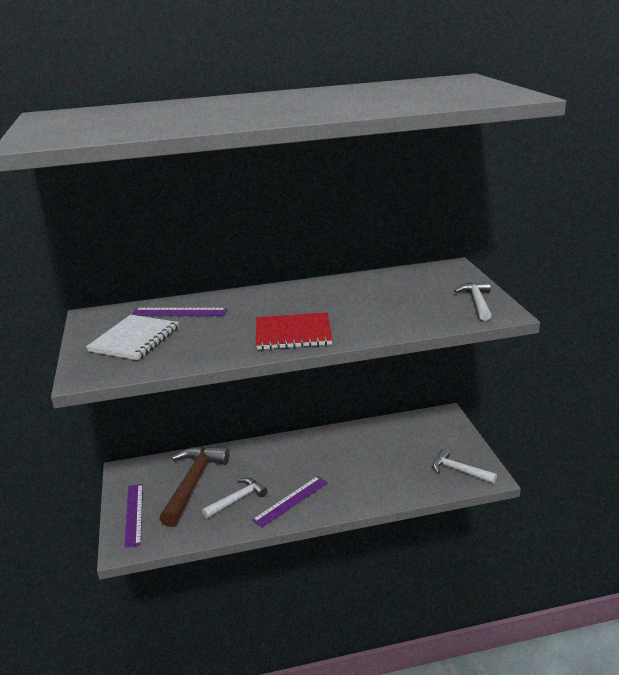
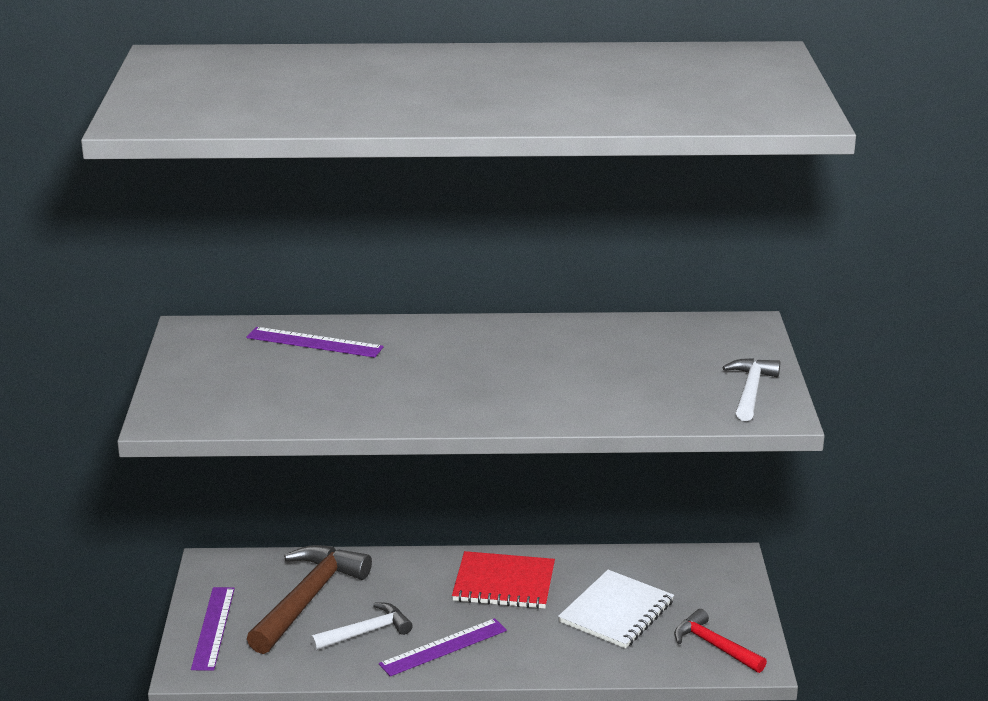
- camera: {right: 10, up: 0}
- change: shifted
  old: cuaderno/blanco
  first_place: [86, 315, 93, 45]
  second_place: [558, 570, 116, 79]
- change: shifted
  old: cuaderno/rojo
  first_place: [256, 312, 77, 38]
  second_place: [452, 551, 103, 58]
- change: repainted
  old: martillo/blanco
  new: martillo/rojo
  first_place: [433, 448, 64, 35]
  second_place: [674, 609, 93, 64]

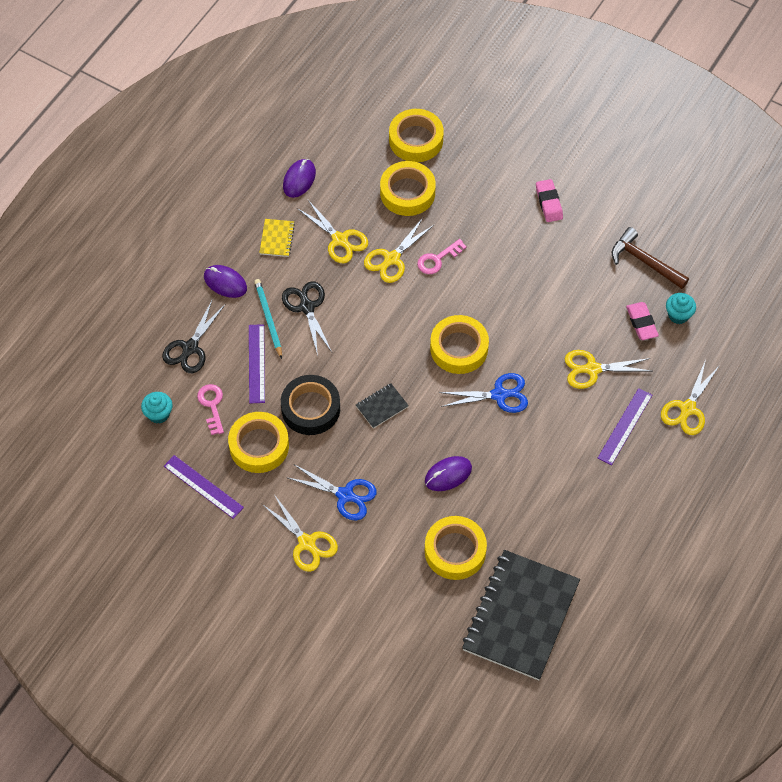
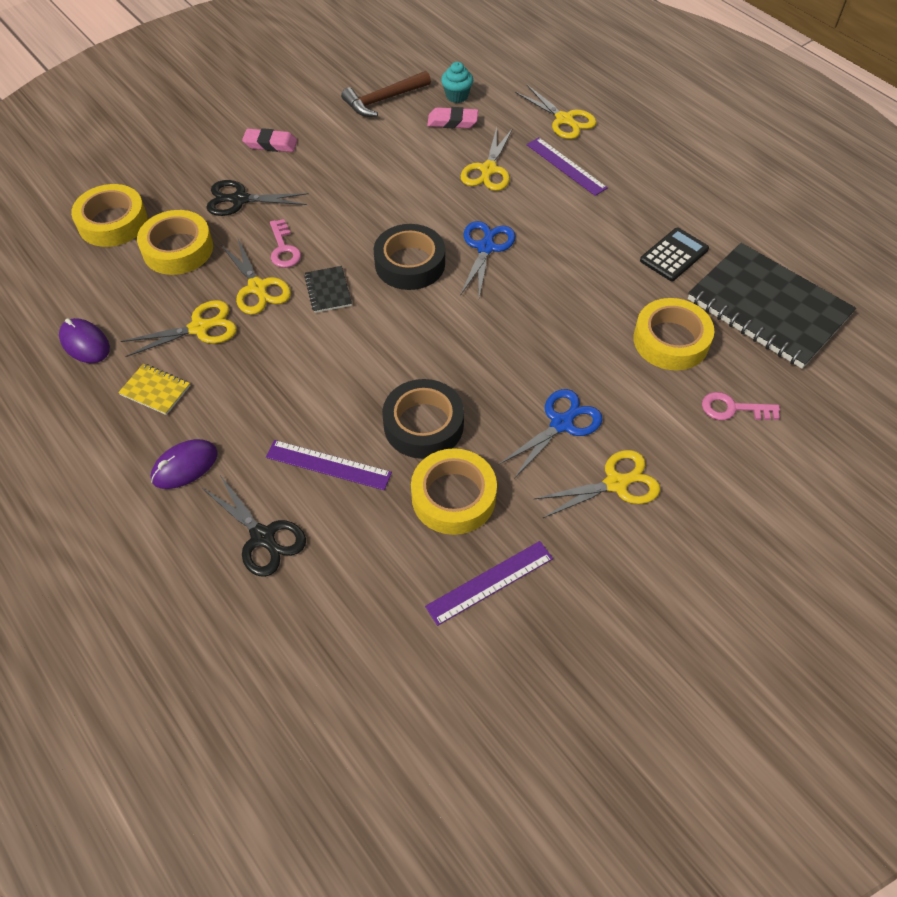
- camera: {right: -70, up: -5}
- change: gone
  old: magdalena/turquesa
  first_place: [141, 392, 31, 32]
- change: shifted
  old: llave/rosa
  first_place: [197, 384, 27, 51]
  second_place: [702, 392, 78, 28]
- change: gone
  old: lápiz/turquesa
  first_place: [254, 279, 28, 80]
- change: shifted
  old: tijeras/negro
  first_place: [282, 281, 50, 75]
  second_place: [206, 180, 103, 36]
- change: shifted
  old: cuaderno/negro
  first_place: [356, 383, 53, 45]
  second_place: [304, 266, 48, 47]
- change: gone
  old: ratón/morado
  first_place: [425, 456, 47, 35]
- change: repainted
  old: cinta adhesiva/amarillo
  new: cinta adhesiva/negro
  first_place: [430, 315, 59, 59]
  second_place: [374, 224, 71, 66]
- change: new
  new: calculadora/negro
  second_place: [640, 228, 69, 53]

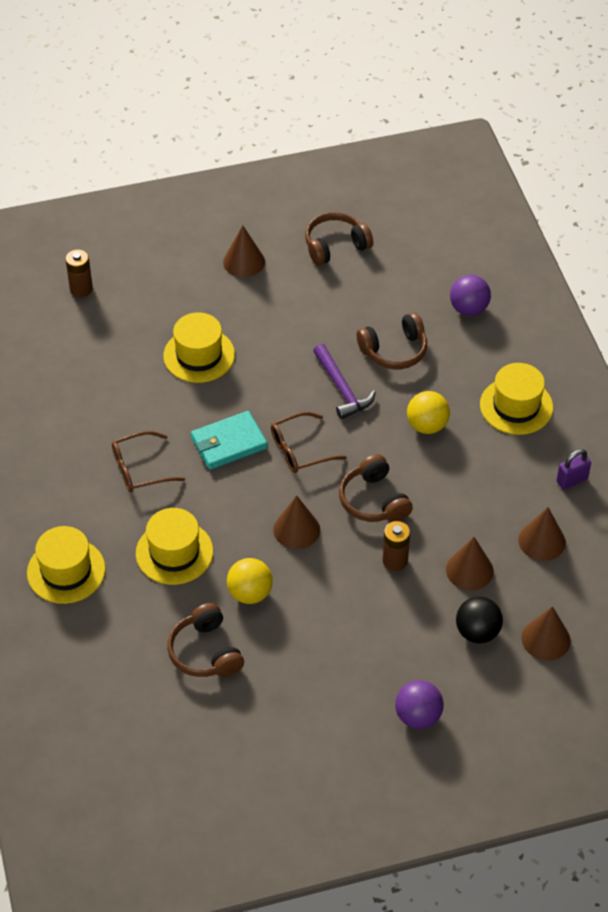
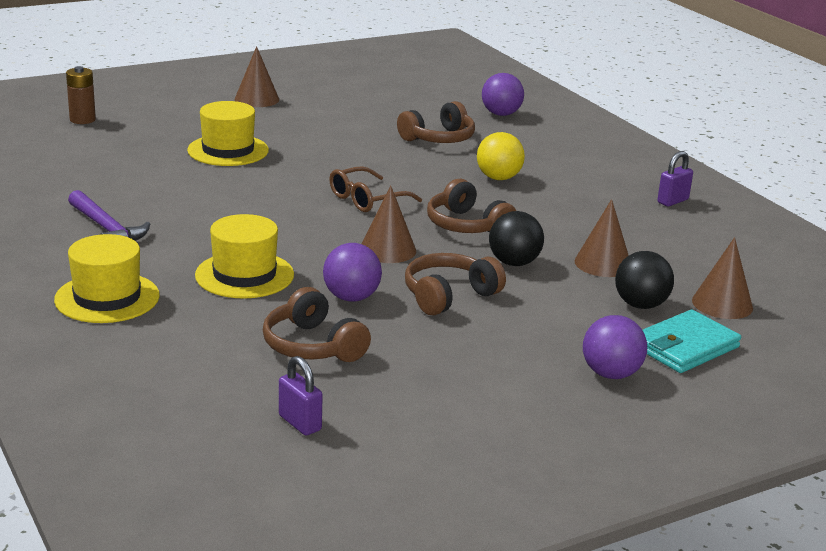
- camera: {right: -15, up: -25}
- change: gone
  old: gafas/marrón
  first_place: [112, 431, 73, 62]
- change: shifted
  old: cartera/turquesa
  first_place: [191, 411, 77, 59]
  second_place: [643, 310, 98, 63]
- change: repainted
  old: pelota/amarillo
  new: pelota/morado
  first_place: [227, 558, 46, 46]
  second_place: [323, 243, 59, 59]
- change: shifted
  old: auriculares/marrón
  first_place: [305, 212, 68, 54]
  second_place: [405, 253, 101, 62]
- change: shifted
  old: martillo/morado
  first_place: [313, 344, 63, 75]
  second_place: [68, 190, 82, 51]
- change: swapped
  old: pila/marrón
  new: pelota/negro
  first_place: [383, 521, 27, 50]
  second_place: [489, 211, 55, 55]
- change: gone
  old: sombrero/amarillo
  first_place: [480, 363, 73, 72]
- change: gone
  old: cono/marrón
  first_place: [518, 507, 48, 54]
- change: new
  new: candado/morado
  second_place: [279, 356, 44, 80]

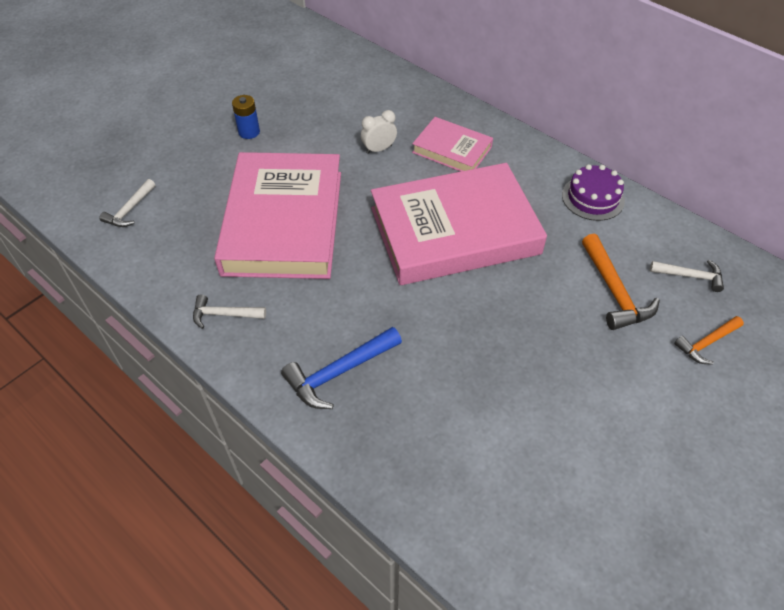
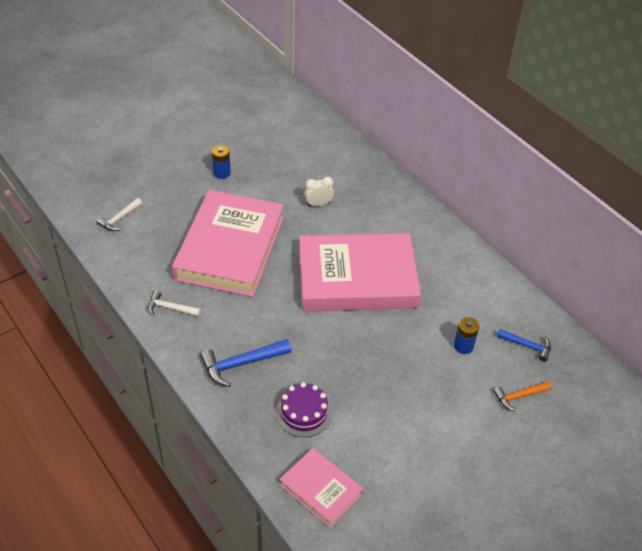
- camera: {right: 10, up: -5}
- change: shifted
  old: libro/rosa
  first_place: [412, 117, 81, 55]
  second_place: [280, 448, 83, 80]
- change: shifted
  old: tarta/morado
  first_place: [562, 164, 63, 57]
  second_place: [276, 382, 56, 55]
- change: swapped
  old: martillo/naranja
  new: pila/azul
  first_place: [582, 234, 78, 96]
  second_place: [454, 317, 25, 37]
- change: repainted
  old: martillo/blanco
  new: martillo/azul
  first_place: [650, 260, 74, 32]
  second_place: [497, 329, 54, 33]

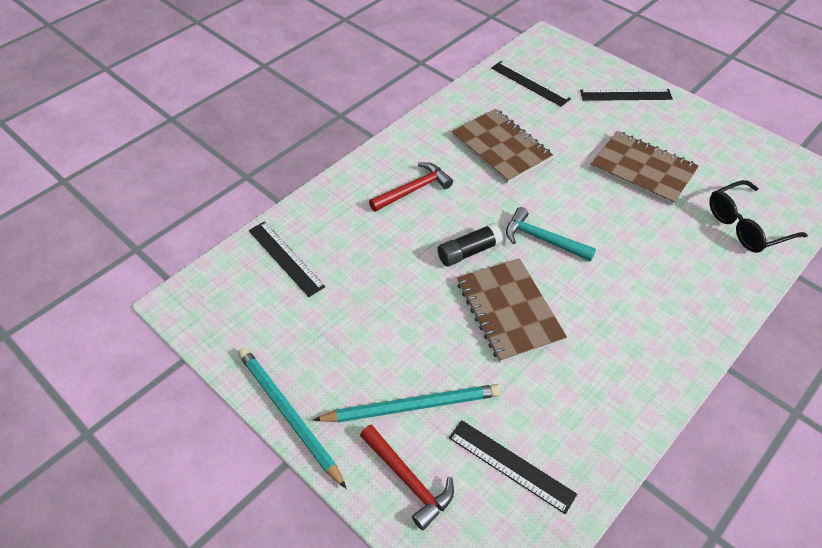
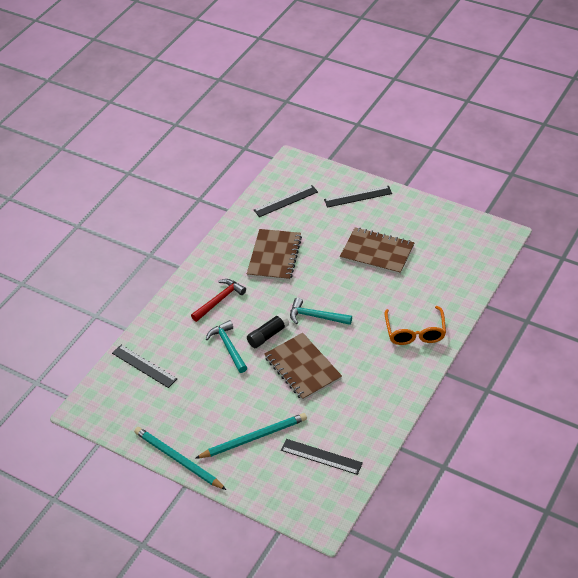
- camera: {right: -10, up: -5}
- change: gone
  old: martillo/rojo
  first_place: [360, 425, 94, 105]
- change: rotated
  old: cuaderno/marrón
  first_place: [452, 109, 101, 75]
  second_place: [247, 229, 55, 52]
  degrees: 60
- change: rotated
  old: regla/negro
  first_place: [491, 61, 80, 46]
  second_place: [254, 185, 64, 32]
  degrees: -60
- change: gone
  old: gafas/negro
  first_place: [709, 180, 99, 73]
- change: new
  new: martillo/turquesa
  second_place: [206, 320, 41, 53]
- change: new
  new: gafas/naranja
  second_place: [385, 306, 61, 39]

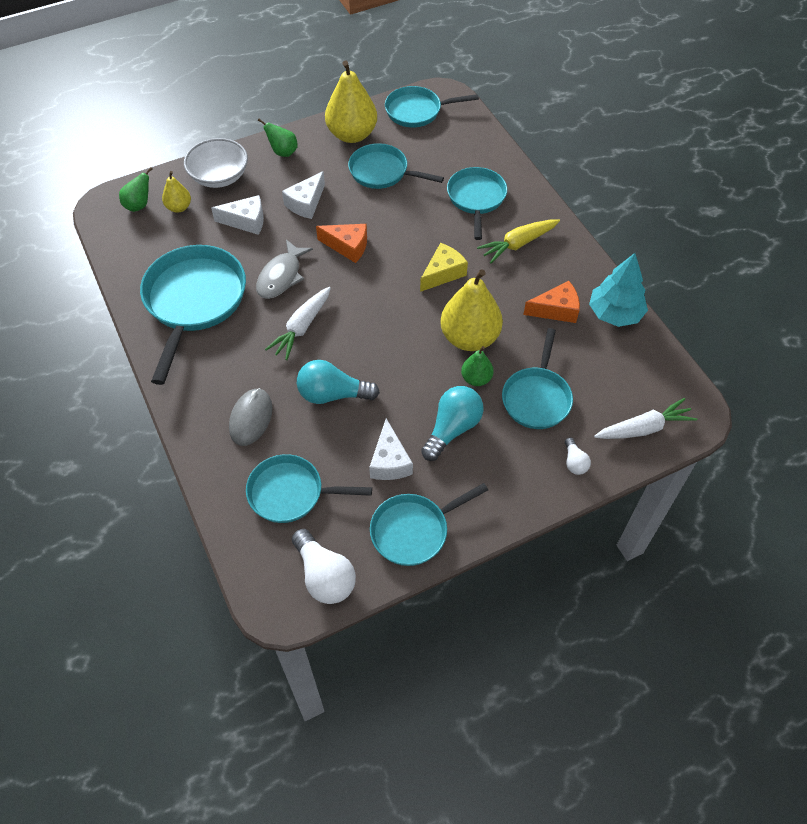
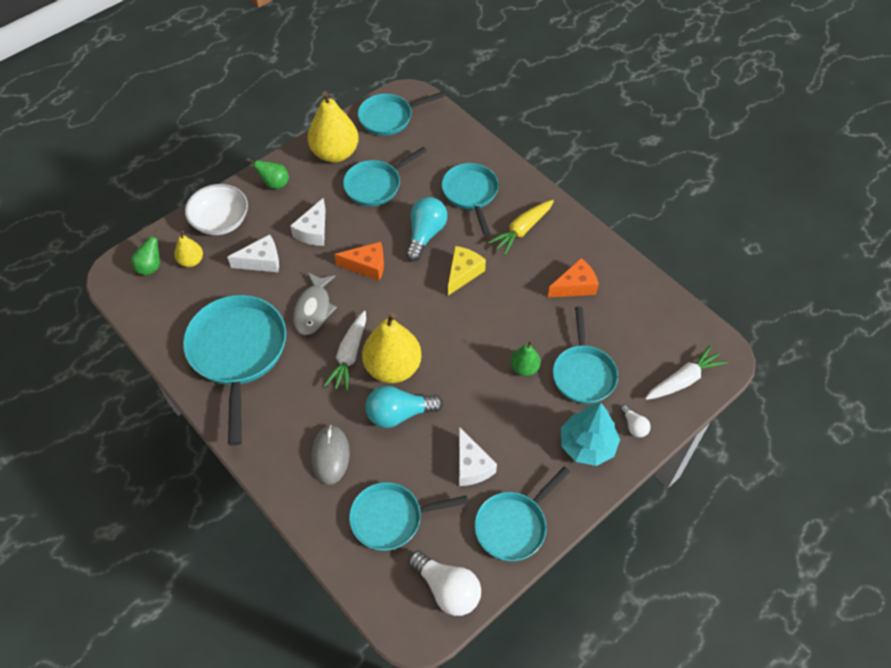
- camera: {right: -15, up: 0}
- change: rotated
  old: sartén/turquesa
  first_place: [348, 143, 96, 46]
  second_place: [343, 147, 84, 59]
  degrees: -45
- change: shifted
  old: bombilla/turquesa
  first_place: [421, 386, 62, 75]
  second_place: [406, 197, 41, 64]
- change: shifted
  old: pera/amarillo
  first_place: [440, 269, 63, 82]
  second_place: [362, 313, 60, 70]
- change: shifted
  old: árbol/turquesa
  first_place: [589, 253, 59, 74]
  second_place: [561, 403, 59, 63]

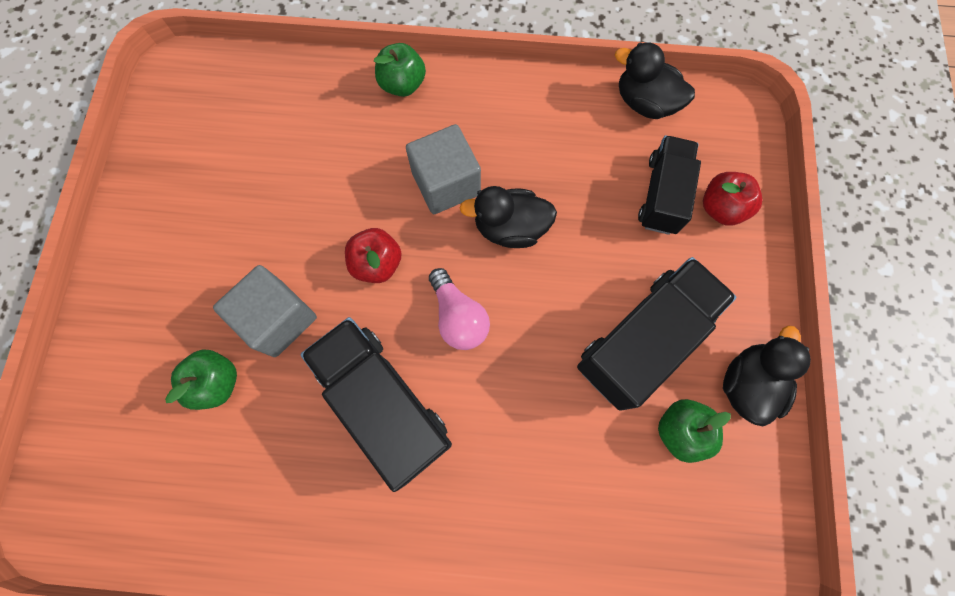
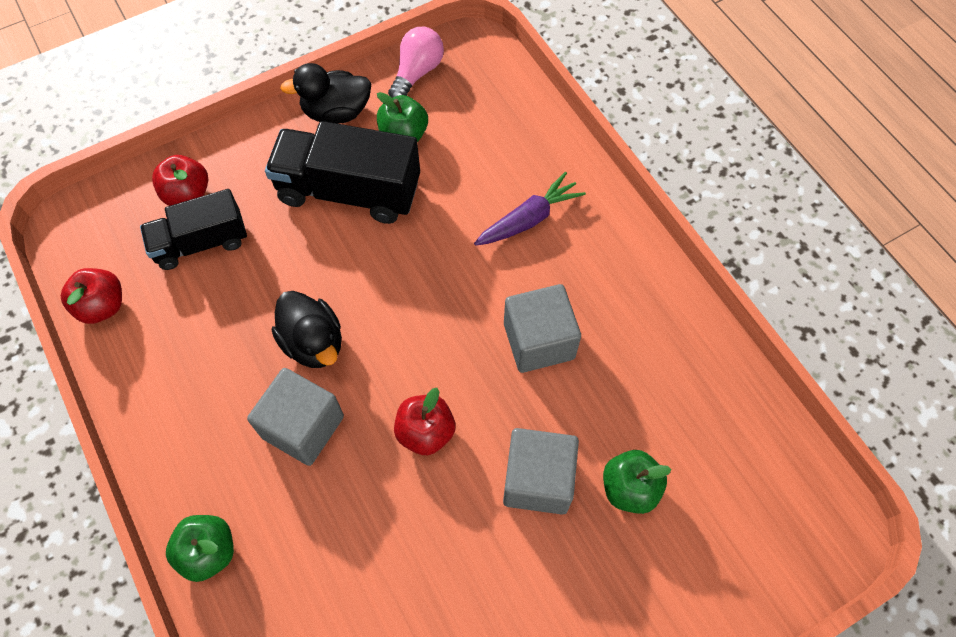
- camera: {right: -125, up: -10}
- change: swapped
  old: camión/negro
  new: cubo/gris
  first_place: [300, 317, 152, 175]
  second_place: [504, 284, 77, 89]
- change: shifted
  old: bombilla/rosa
  first_place: [429, 268, 61, 82]
  second_place: [388, 27, 56, 71]
- change: swapped
  old: pato/negro
  new: manzana/rojo
  first_place: [615, 42, 80, 77]
  second_place: [61, 268, 61, 56]
- change: new
  new: zanahoria/morado
  second_place: [474, 172, 112, 74]

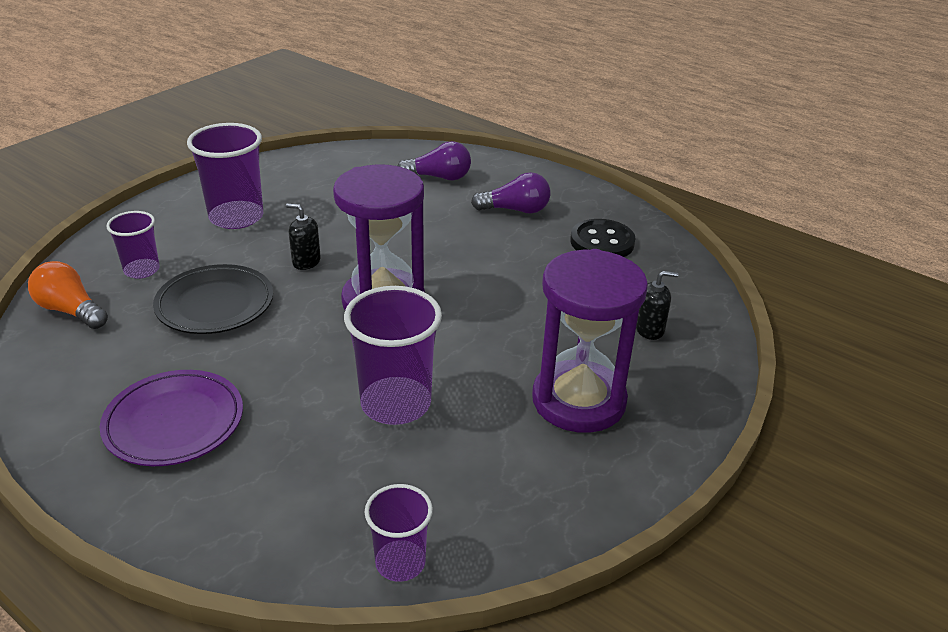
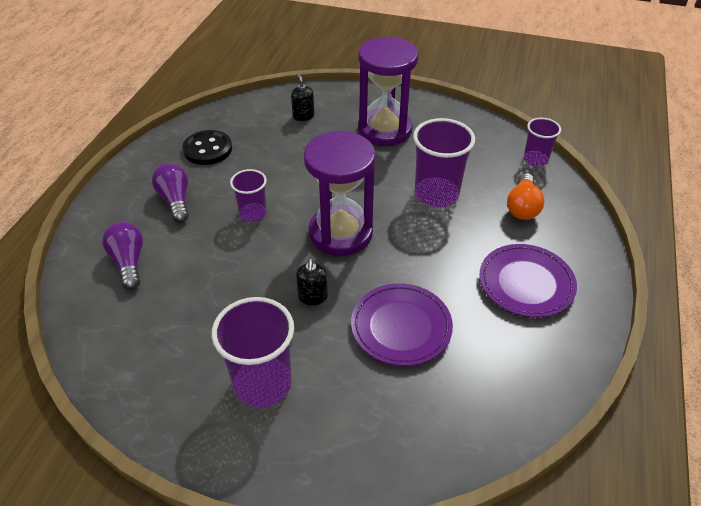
- camera: {right: -110, up: 10}
- change: shifted
  old: bombilla/naranja
  first_place: [28, 261, 80, 68]
  second_place: [507, 173, 37, 47]
- change: shifted
  old: vaso/morado
  first_place: [106, 211, 54, 68]
  second_place: [230, 169, 37, 53]
- change: repainted
  old: plato/negro
  new: plato/morado
  first_place: [153, 264, 120, 70]
  second_place: [351, 283, 102, 83]

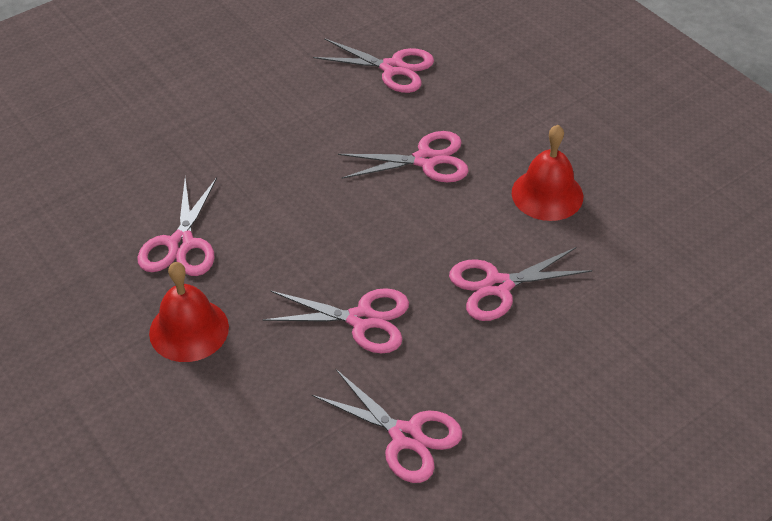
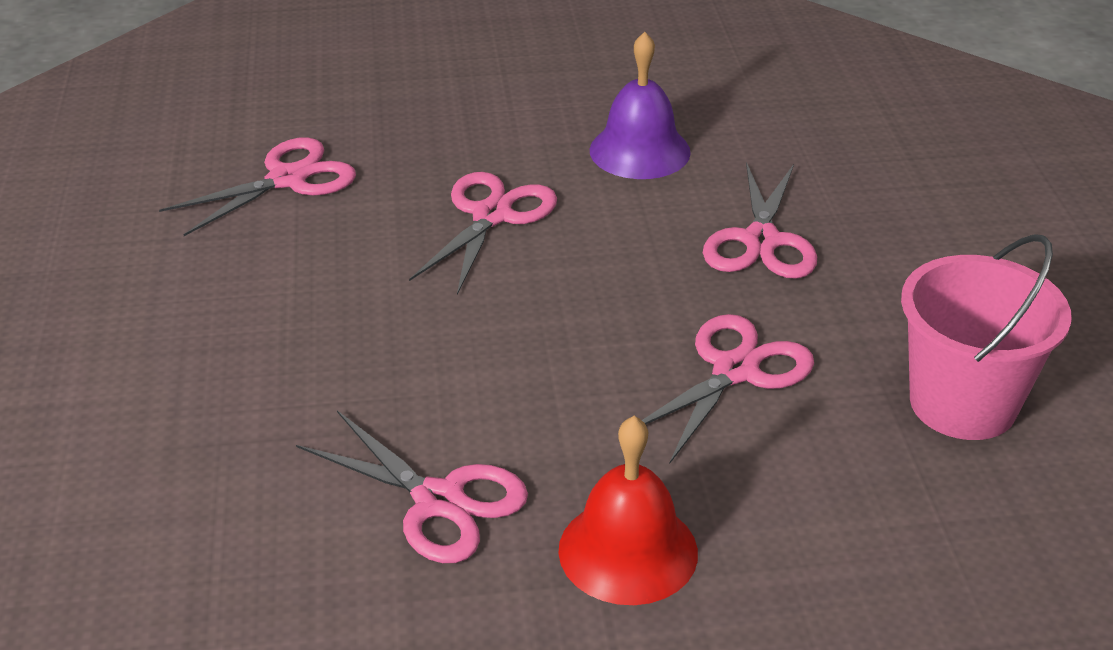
- camera: {right: -60, up: -10}
- change: swapped
  old: tijeras/rosa
  new: balde/rosa
  first_place: [312, 369, 150, 114]
  second_place: [901, 234, 171, 206]
- change: repainted
  old: campana/rojo
  new: campana/morado
  first_place: [512, 125, 71, 96]
  second_place: [590, 32, 101, 147]

